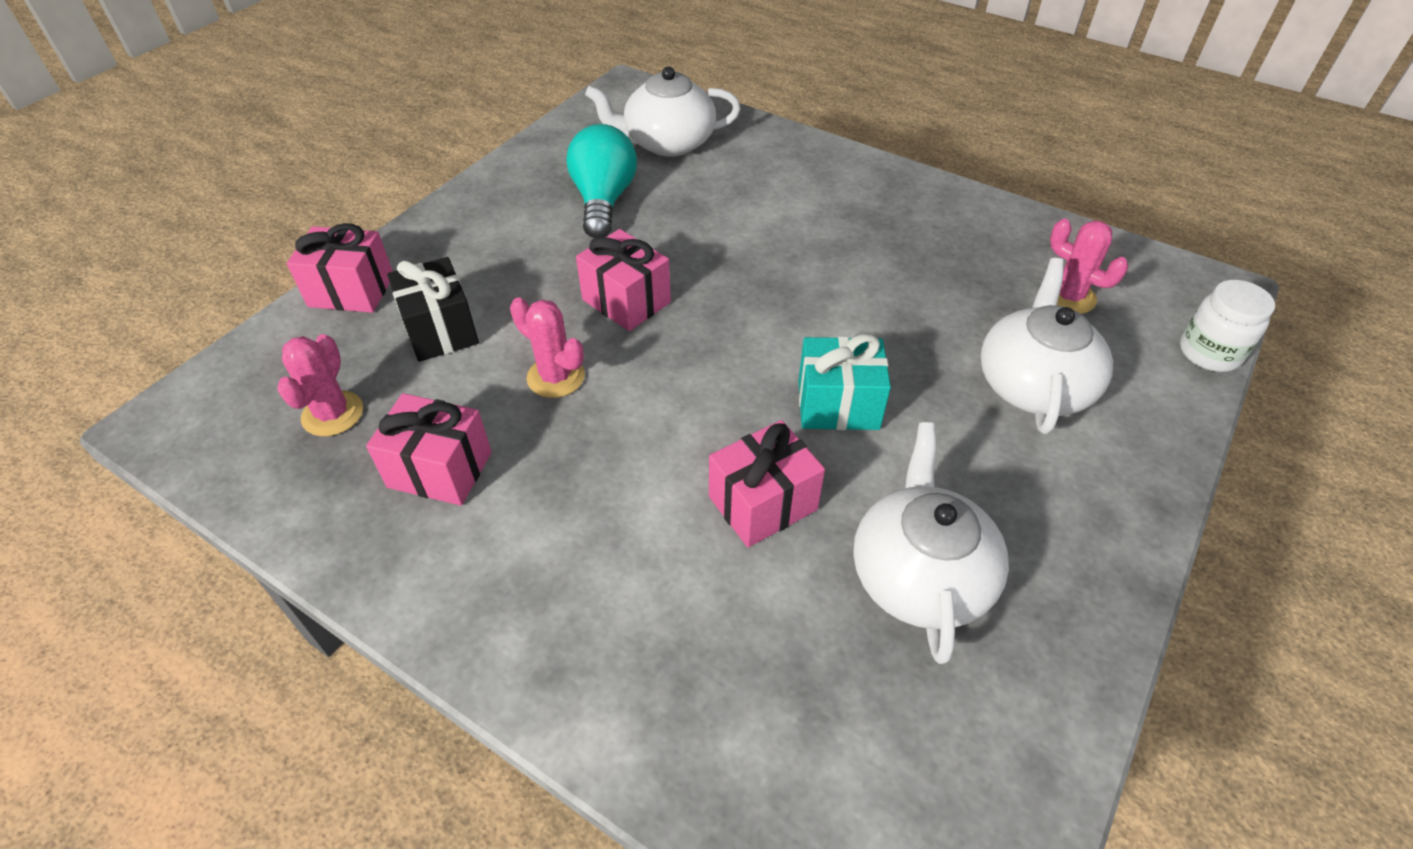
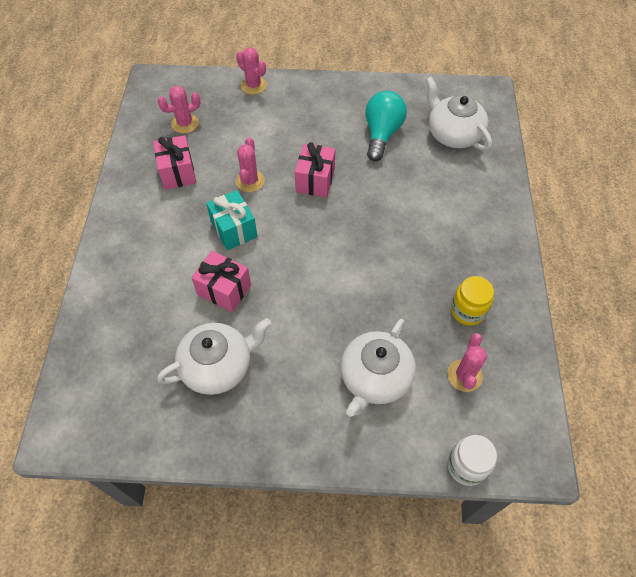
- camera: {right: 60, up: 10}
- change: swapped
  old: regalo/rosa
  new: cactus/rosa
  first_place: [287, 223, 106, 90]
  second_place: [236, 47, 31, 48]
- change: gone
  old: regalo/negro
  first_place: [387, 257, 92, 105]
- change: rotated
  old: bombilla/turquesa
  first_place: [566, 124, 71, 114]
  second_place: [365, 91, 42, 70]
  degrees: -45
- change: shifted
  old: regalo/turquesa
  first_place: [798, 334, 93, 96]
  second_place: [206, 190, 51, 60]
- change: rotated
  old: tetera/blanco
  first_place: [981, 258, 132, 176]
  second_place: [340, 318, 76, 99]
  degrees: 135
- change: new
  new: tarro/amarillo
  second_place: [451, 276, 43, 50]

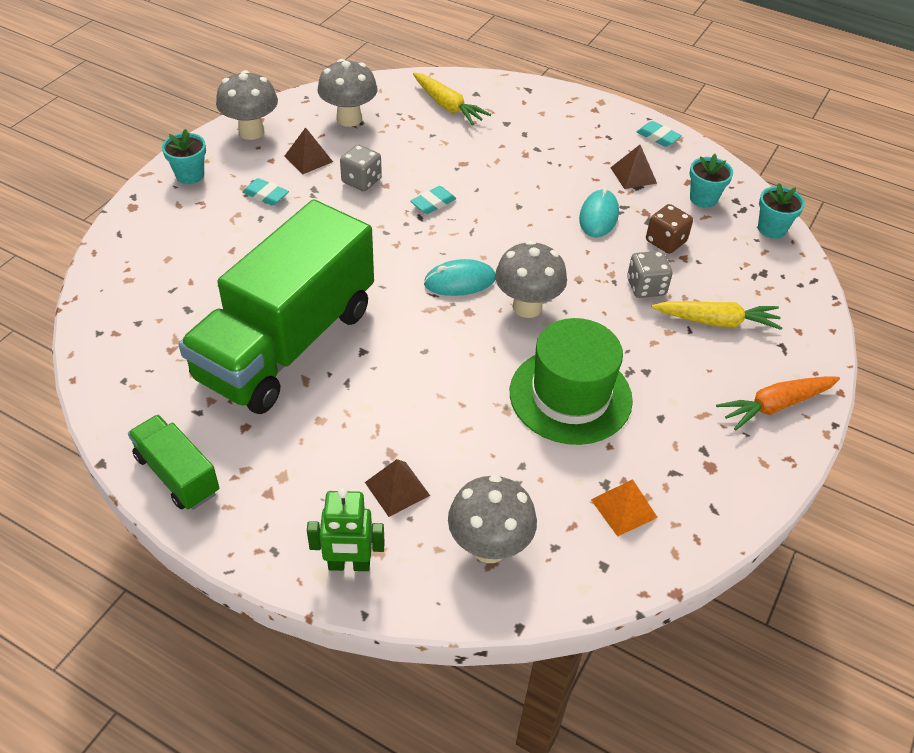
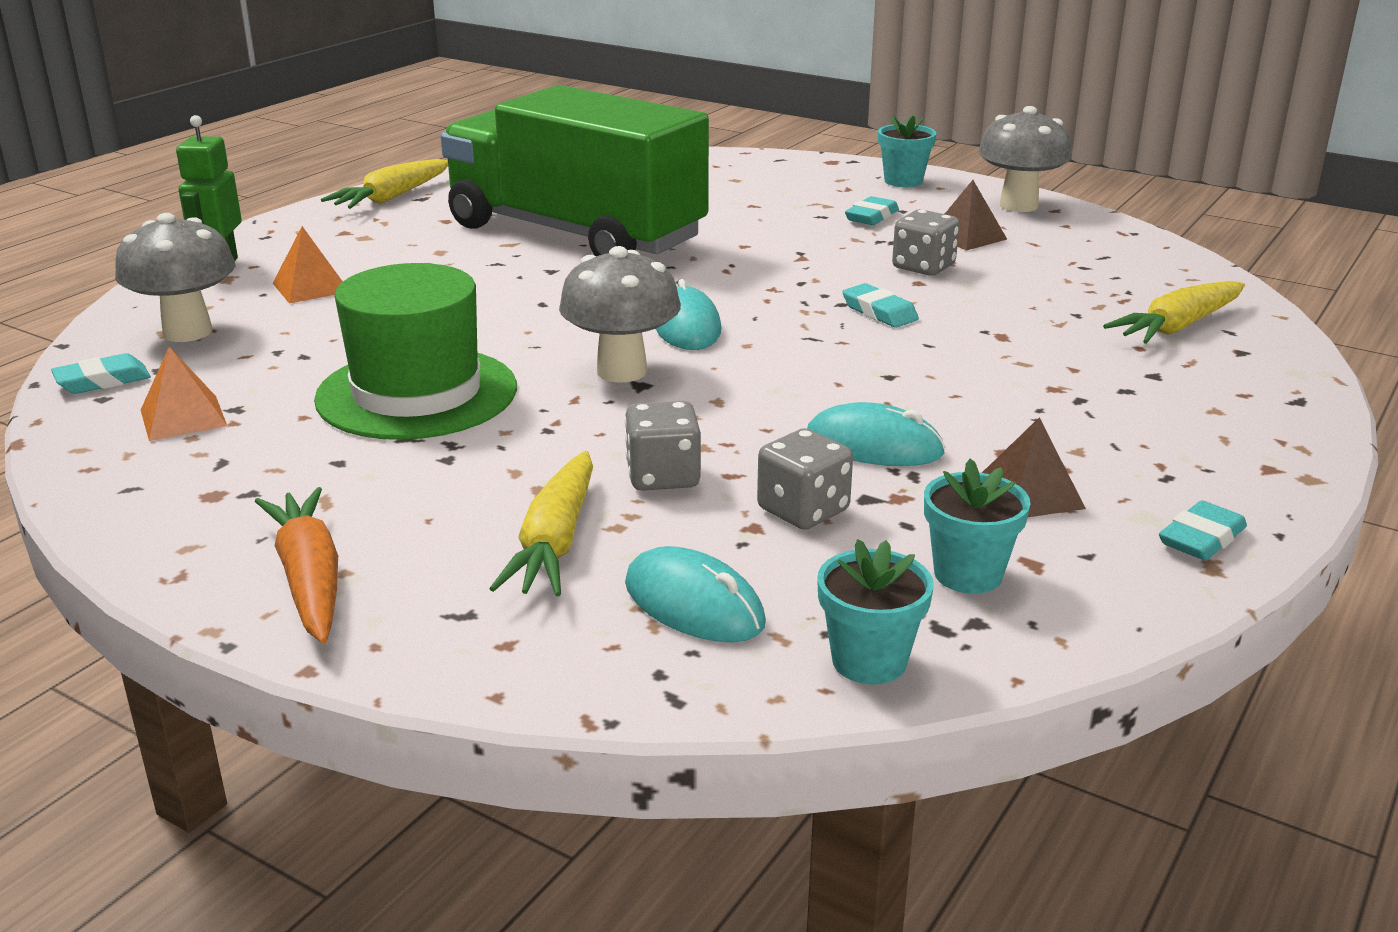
- camera: {right: 95, up: -20}
- change: swapped
  old: camión/verde
  new: zanahoria/amarillo
  first_place: [128, 415, 91, 95]
  second_place: [321, 159, 127, 50]
- change: gone
  old: seta/gris
  first_place: [318, 59, 59, 68]
- change: repainted
  old: pirámide/marrón
  new: pirámide/naranja
  first_place: [365, 459, 65, 58]
  second_place: [273, 226, 70, 78]
- change: repainted
  old: dado/marrón
  new: dado/gris
  first_place: [646, 204, 47, 50]
  second_place: [757, 428, 96, 102]
- change: new
  new: goma de borrar/turquesa
  second_place: [51, 353, 100, 41]
- change: new
  new: ratón/turquesa
  second_place: [625, 546, 141, 96]

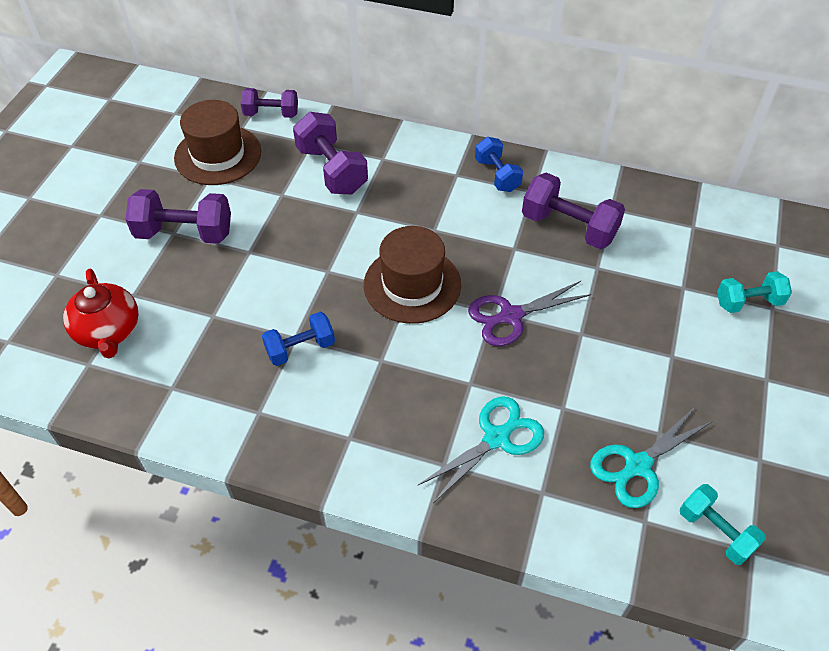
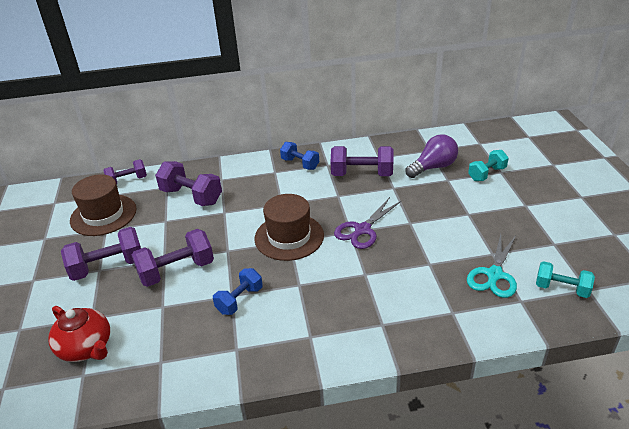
- camera: {right: -25, up: -15}
- change: gone
  old: tijeras/turquesa
  first_place: [418, 397, 126, 106]
- change: new
  new: mancuerna/morado
  second_place: [132, 229, 82, 58]
- change: new
  new: bombilla/morado
  second_place: [406, 134, 52, 44]

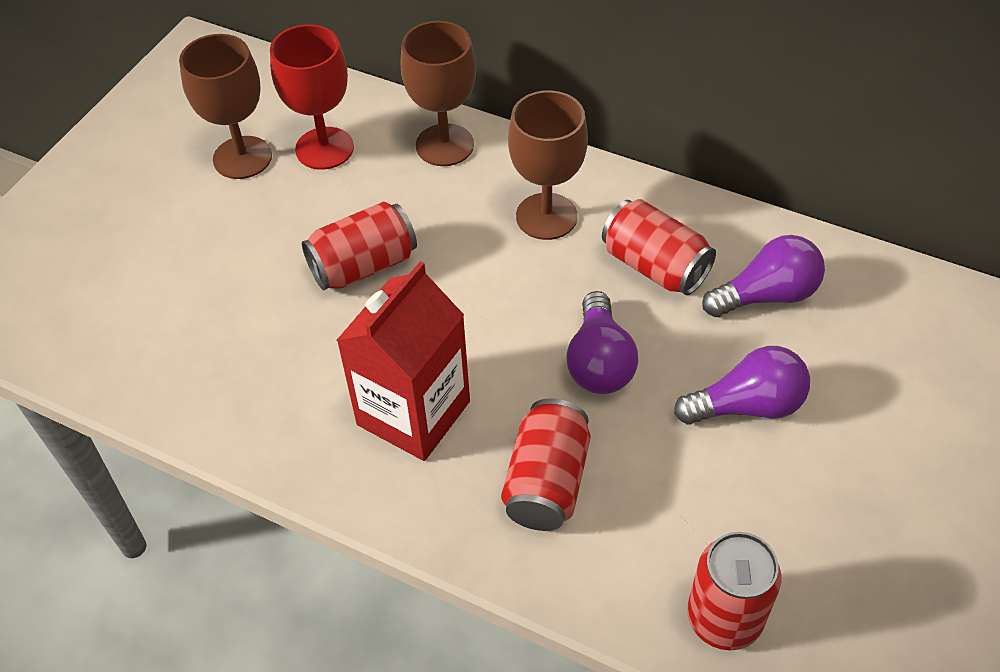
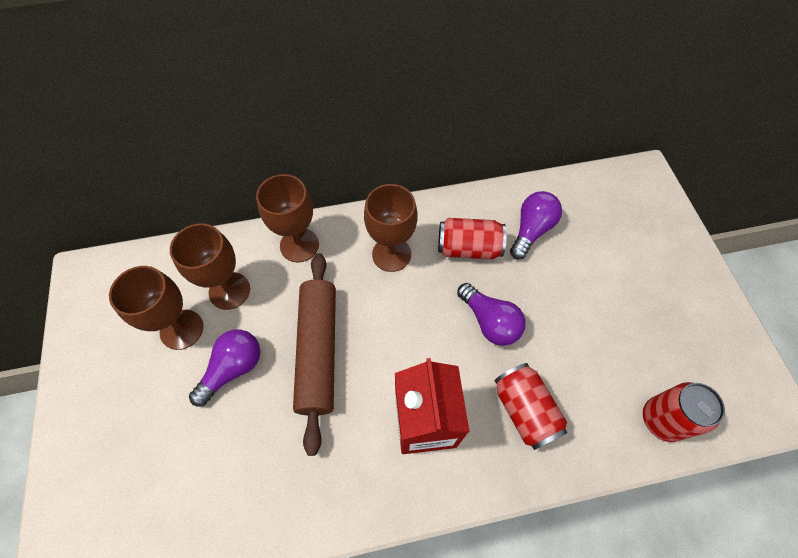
- camera: {right: -40, up: 10}
- change: repainted
  old: copa/rojo
  new: copa/marrón
  first_place: [270, 24, 84, 146]
  second_place: [170, 223, 80, 87]
- change: swapped
  old: lata/rojo
  new: rodillo/marrón
  first_place: [302, 202, 115, 88]
  second_place: [293, 253, 43, 203]
- change: shifted
  old: bombilla/morado
  first_place: [674, 346, 136, 79]
  second_place: [189, 329, 71, 78]

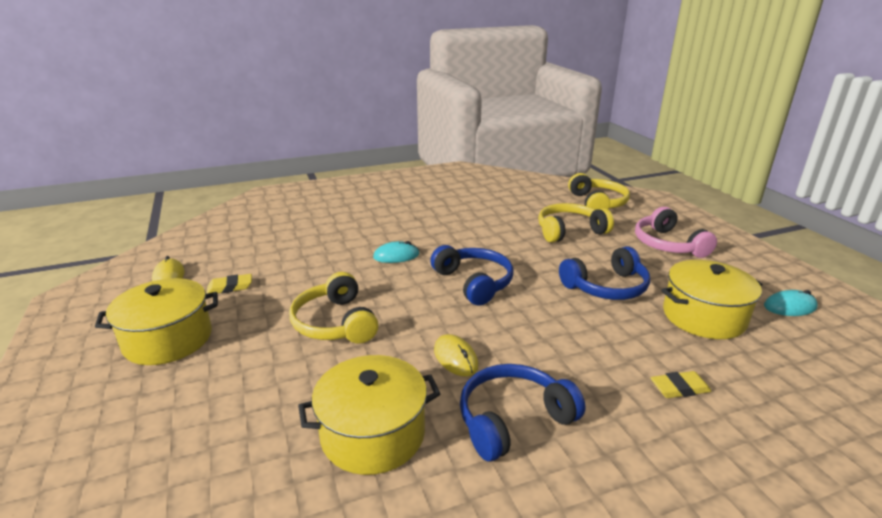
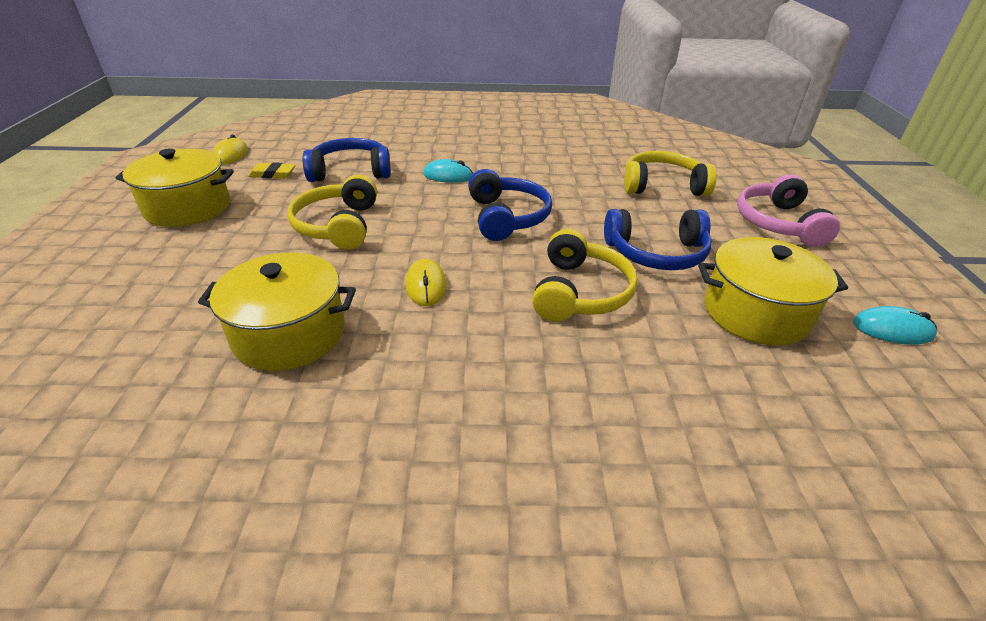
- camera: {right: 20, up: 10}
- change: shifted
  old: auriculares/azul
  first_place: [460, 364, 126, 97]
  second_place: [302, 138, 89, 44]
- change: shifted
  old: auriculares/amarillo
  first_place: [568, 173, 62, 37]
  second_place: [532, 229, 106, 93]
- change: gone
  old: goma de borrar/amarillo
  first_place: [650, 371, 61, 27]

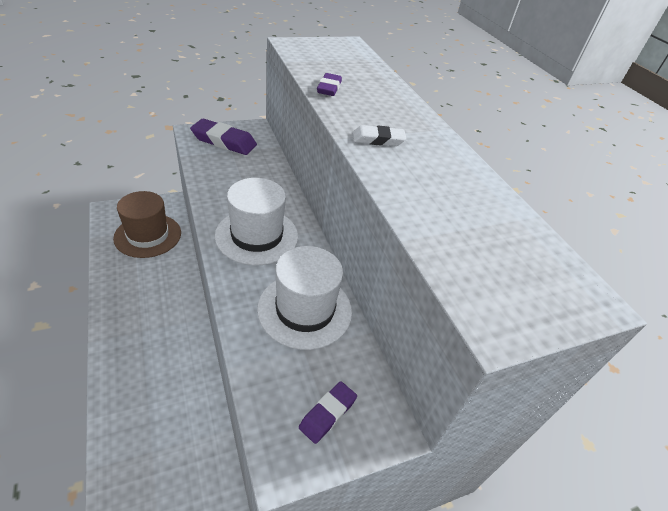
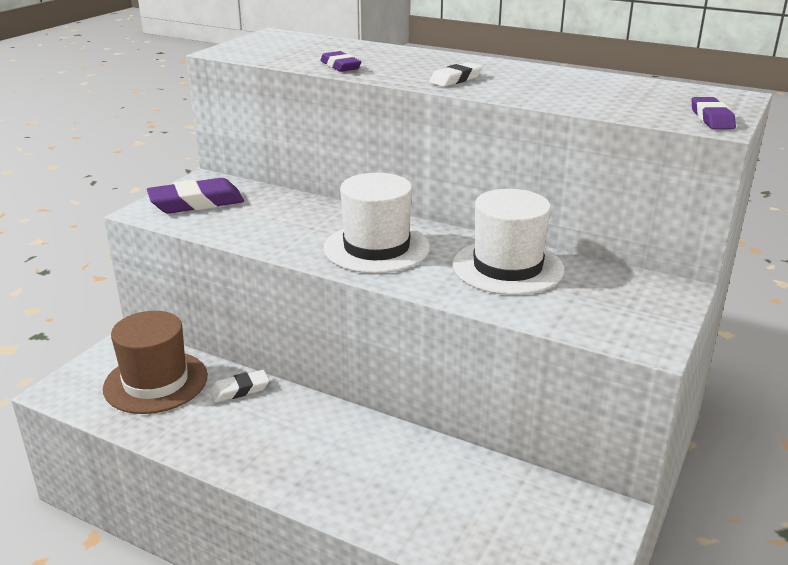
- camera: {right: -35, up: -15}
- change: shifted
  old: goma de borrar/morado
  first_place: [299, 381, 58, 63]
  second_place: [691, 97, 45, 32]
- change: new
  new: goma de borrar/blanco
  second_place: [210, 370, 59, 33]

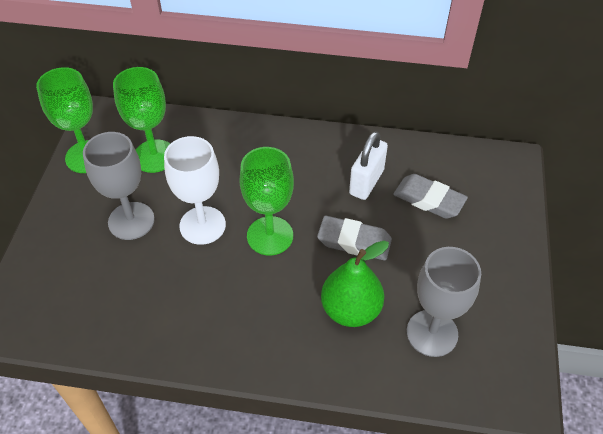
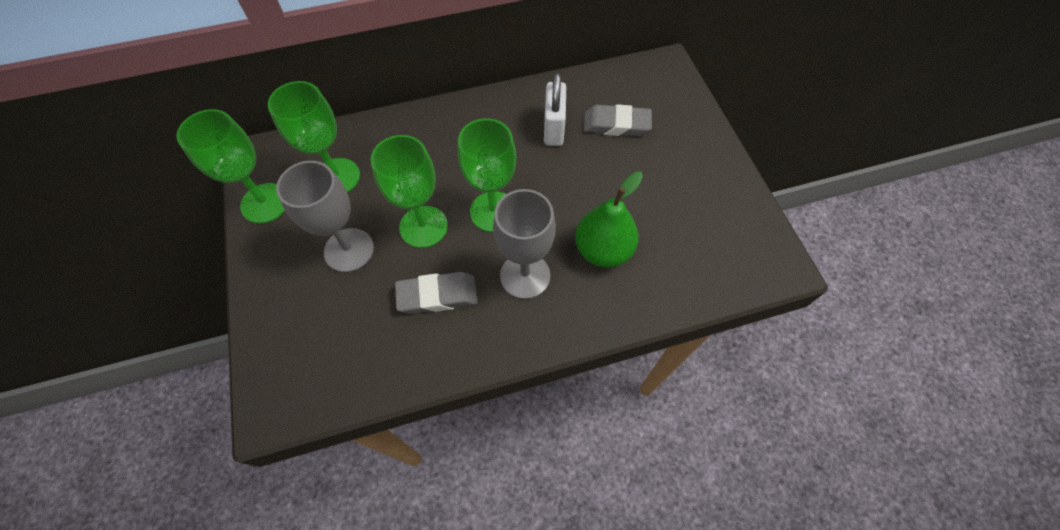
- camera: {right: -25, up: 10}
- change: repainted
  old: copa/blanco
  new: copa/verde
  first_place: [164, 136, 62, 109]
  second_place: [371, 135, 77, 113]
- change: shifted
  old: goma de borrar/gris
  first_place: [317, 216, 75, 44]
  second_place: [395, 272, 83, 42]
- change: shifted
  old: copa/gris
  first_place: [407, 247, 74, 110]
  second_place: [493, 189, 63, 110]

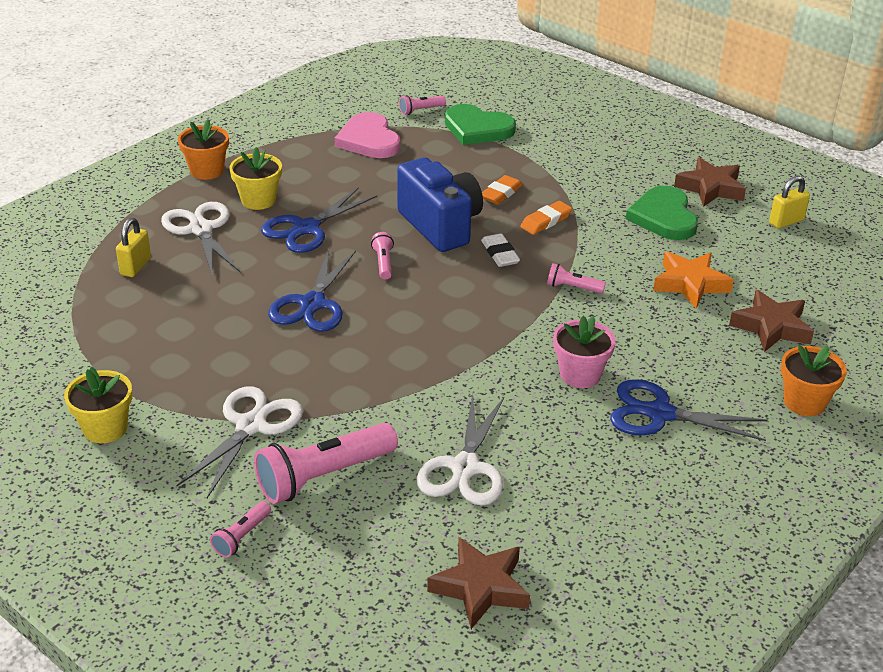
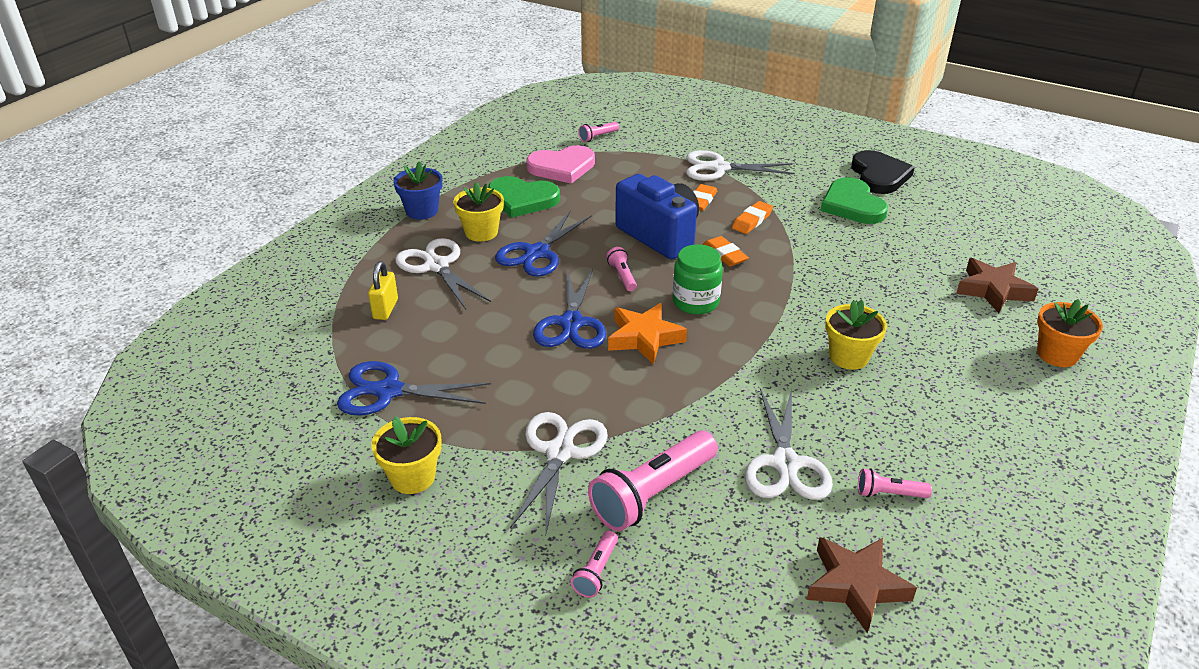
- camera: {right: -10, up: 0}
- change: repainted
  old: maceta/naranja
  new: maceta/azul
  first_place: [178, 119, 51, 61]
  second_place: [393, 161, 49, 59]
- change: rotated
  old: corazón/rosa
  first_place: [334, 112, 66, 46]
  second_place: [526, 145, 69, 39]
  degrees: -75
- change: shifted
  old: corazón/verde
  first_place: [445, 104, 71, 41]
  second_place: [488, 176, 72, 42]
- change: repainted
  old: goma de borrar/blanco
  new: goma de borrar/naranja
  first_place: [481, 233, 39, 34]
  second_place: [703, 236, 46, 30]
- change: shifted
  old: lámpara de mano/rosa
  first_place: [547, 263, 59, 30]
  second_place: [858, 468, 74, 30]
- change: repainted
  old: maceta/rosa
  new: maceta/amarillo
  first_place: [553, 315, 63, 73]
  second_place: [825, 300, 62, 70]
- change: shifted
  old: tijeras/azul
  first_place: [610, 379, 158, 62]
  second_place: [337, 361, 154, 55]
- change: shifted
  old: estrella/naranja
  first_place: [653, 252, 81, 56]
  second_place: [608, 303, 79, 62]
- change: swapped
  old: estrella/marrón
  new: corazón/negro
  first_place: [674, 157, 72, 50]
  second_place: [851, 150, 64, 44]
- change: gone
  old: candado/amarillo
  first_place: [769, 176, 41, 53]
- change: new
  new: tarro/verde
  second_place: [672, 244, 51, 71]
- change: new
  new: tijeras/blanco
  second_place: [686, 150, 109, 31]

